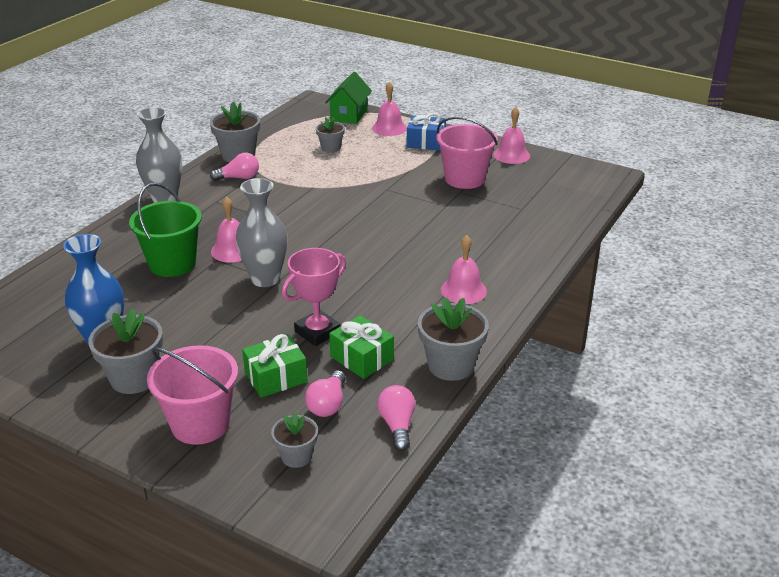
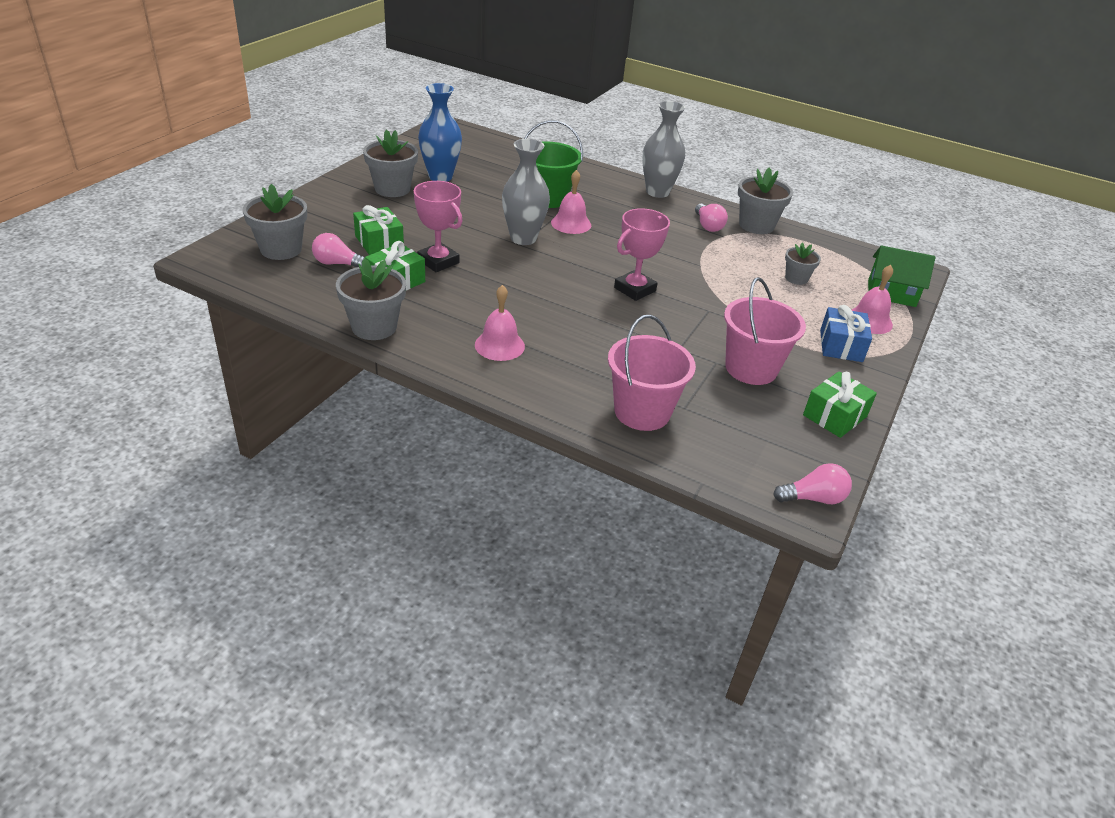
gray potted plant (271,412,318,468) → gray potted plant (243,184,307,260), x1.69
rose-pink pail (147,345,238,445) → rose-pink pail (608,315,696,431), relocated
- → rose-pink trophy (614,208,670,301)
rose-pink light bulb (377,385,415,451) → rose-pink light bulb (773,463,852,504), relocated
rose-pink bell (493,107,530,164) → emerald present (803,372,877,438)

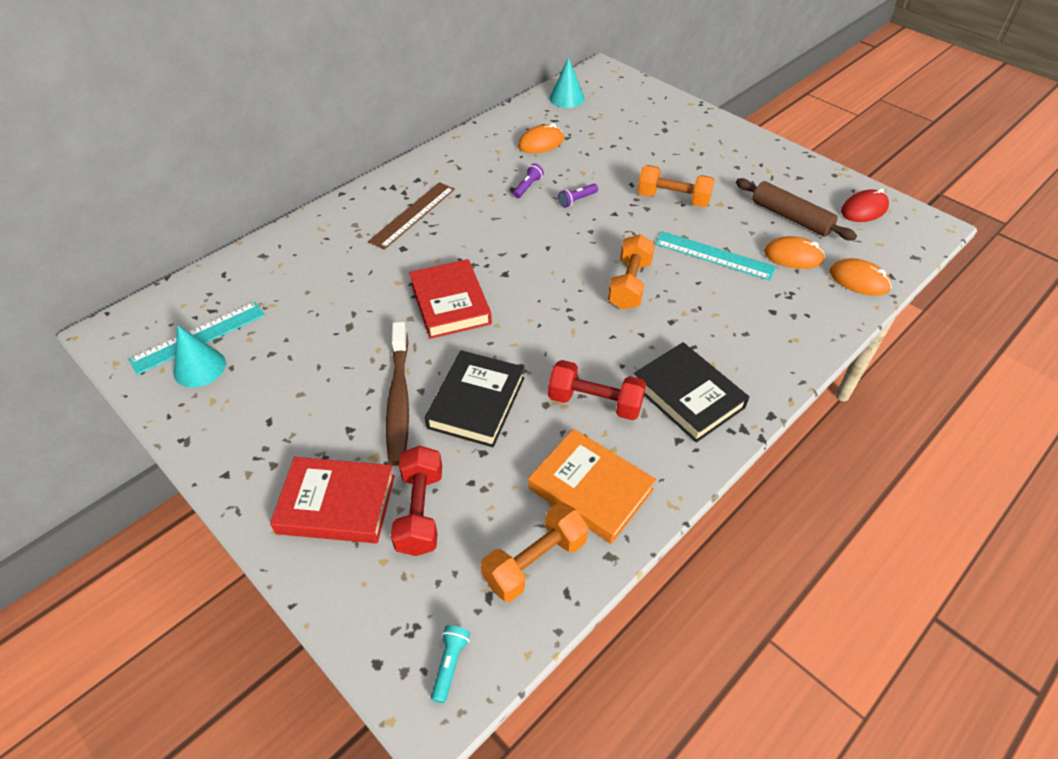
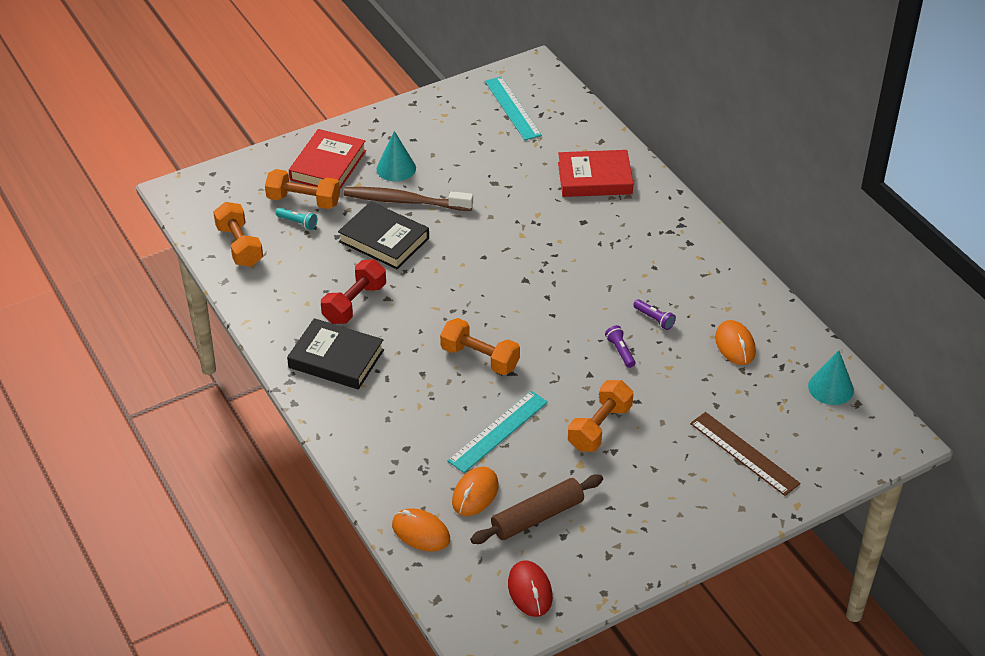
red hand weight (391,446,442,556) → orange hand weight (265,169,340,209)
teal pocket torch (431,625,470,703) → teal pocket torch (276,208,317,230), relocated
jet-black hardcover (634,342,749,443) → jet-black hardcover (287,318,384,390), 45 degrees clockwise
teal cone (174,326,226,388) → teal cone (376,131,416,181), relocated
orange computer mouse (829,258,892,296) → orange computer mouse (392,508,450,552), 75 degrees clockwise
red hardcover (409,259,492,339) → red hardcover (558,150,633,197), relocated
brown ruler (368,182,455,250) → brown ruler (690,412,801,496), relocated
orange hardcover (529,429,656,544) → -

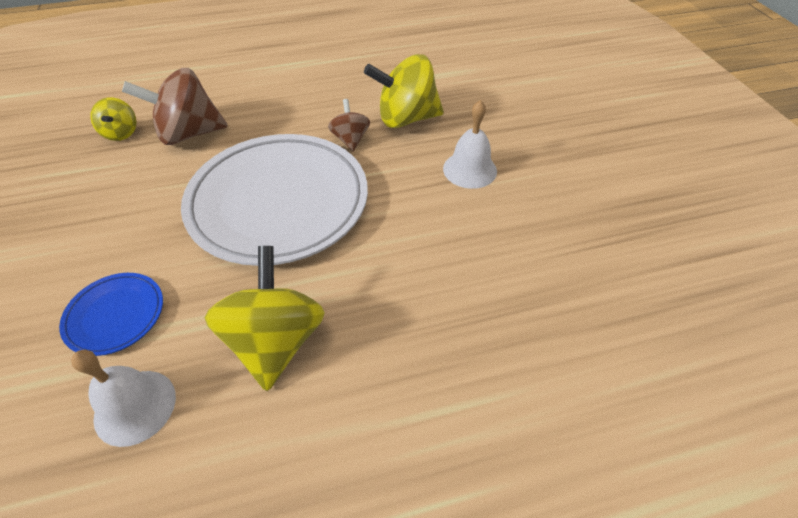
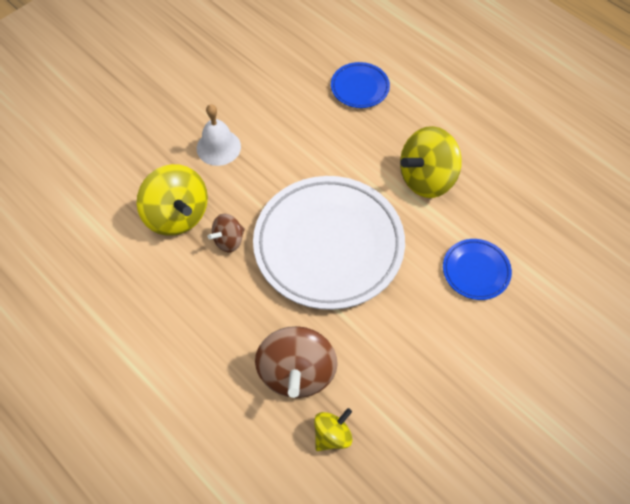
brown whirligig (122,68,228,145) → brown whirligig (255,326,338,398), 45 degrees clockwise
- → cobalt plate (331,62,390,108)
pure white bell (71,350,176,447) → -

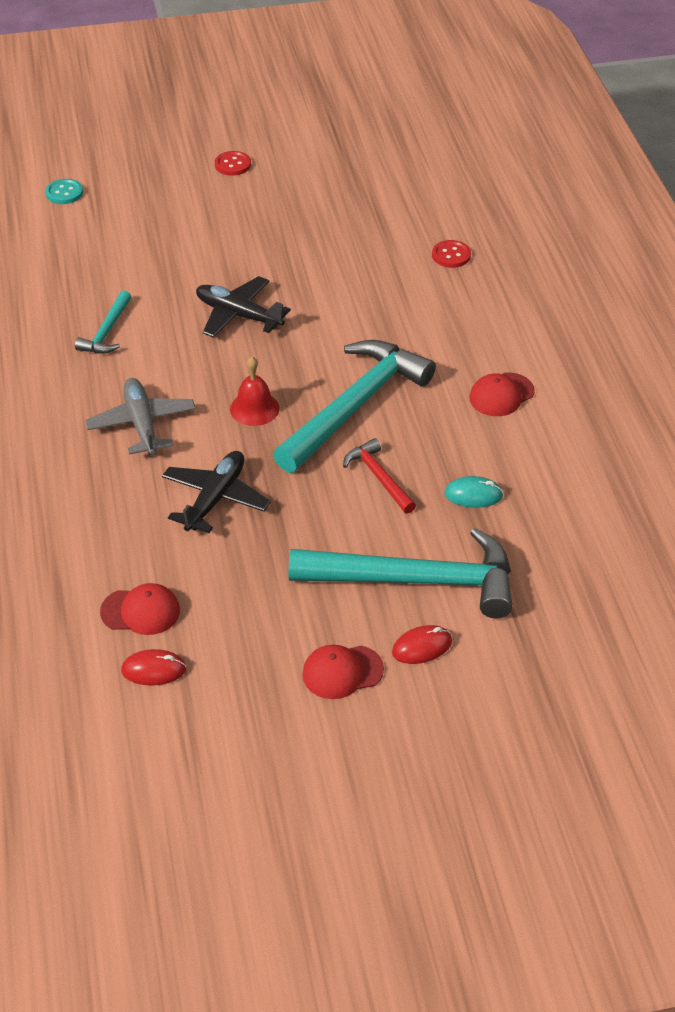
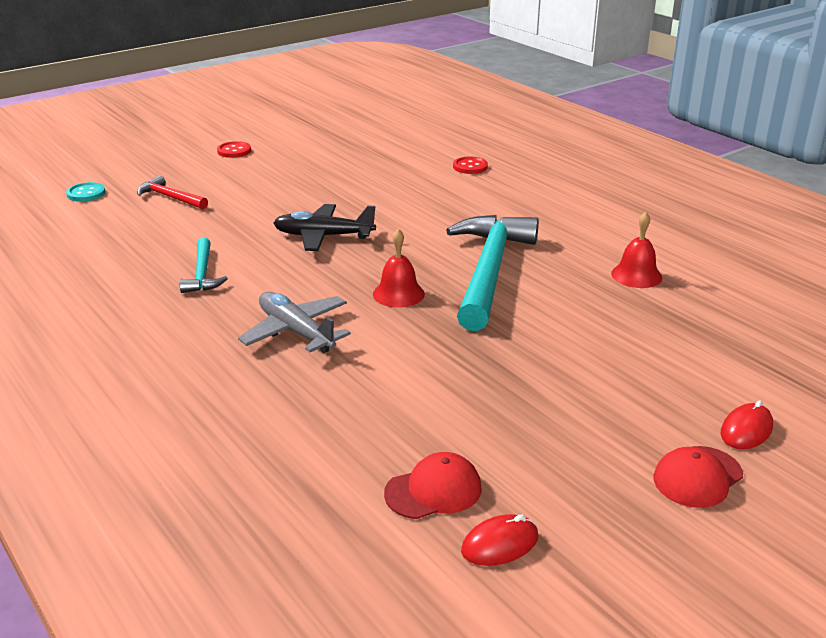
red carpenter's hammer (343,438,416,514) → red carpenter's hammer (137,175,208,209), relocated
- → red bell (611,212,662,288)
jet-black plane (162,451,271,533) → -
teal carpenter's hammer (289,528,513,618) → -
teal computer mouse (444,476,504,508) → -
red cap (469,372,535,416) → -

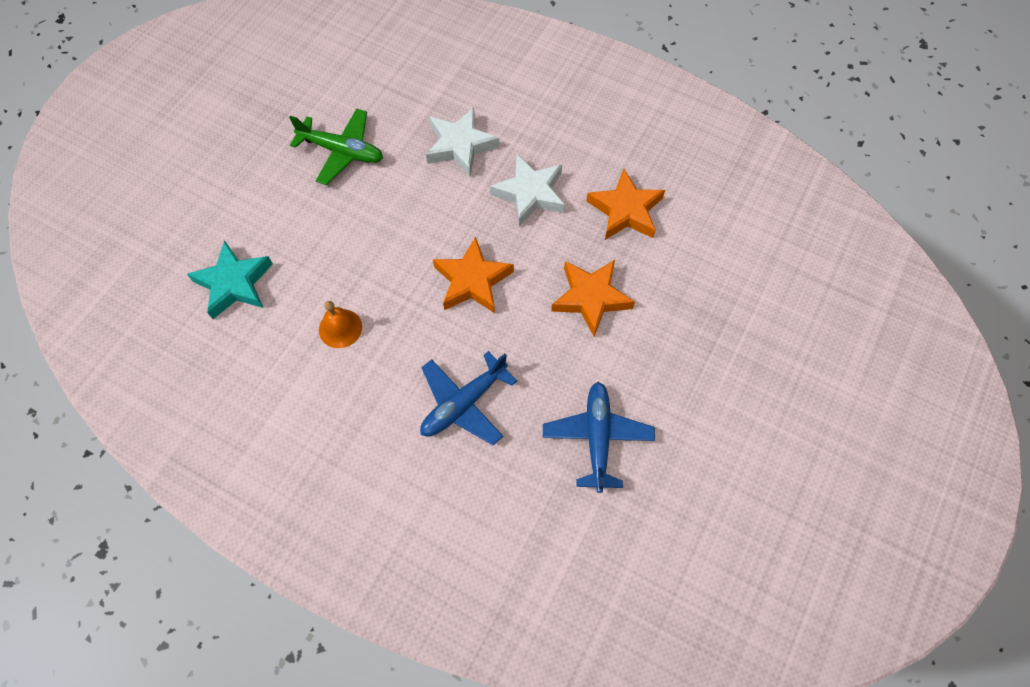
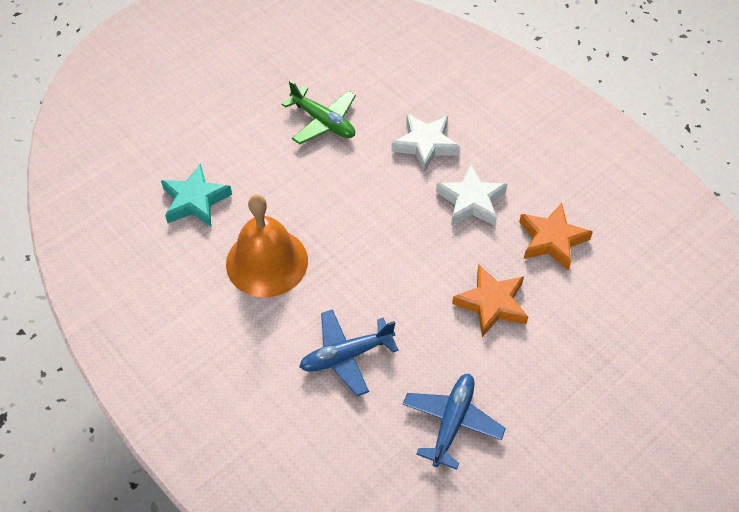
orange bell (319,301,362,348) → orange bell (226,195,308,297), x2.13
orange star shape (433,237,514,313) → -

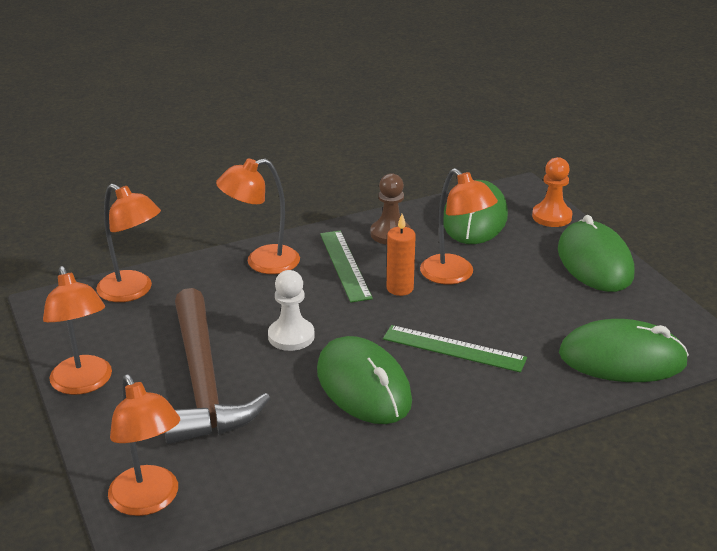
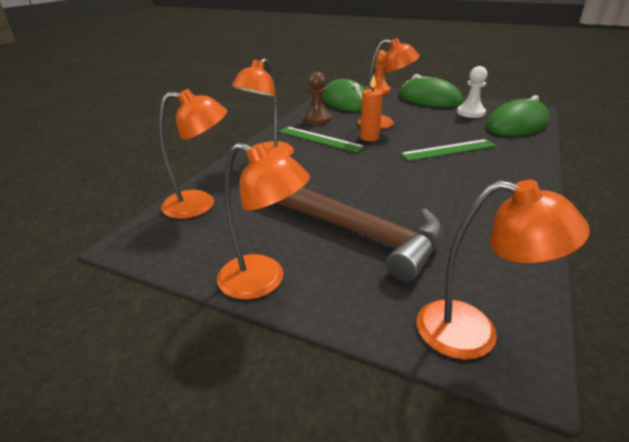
pure white pawn (268,270,315,351) → pure white pawn (457,66,488,118), relocated
emerald computer mouse (317,336,412,424) → -

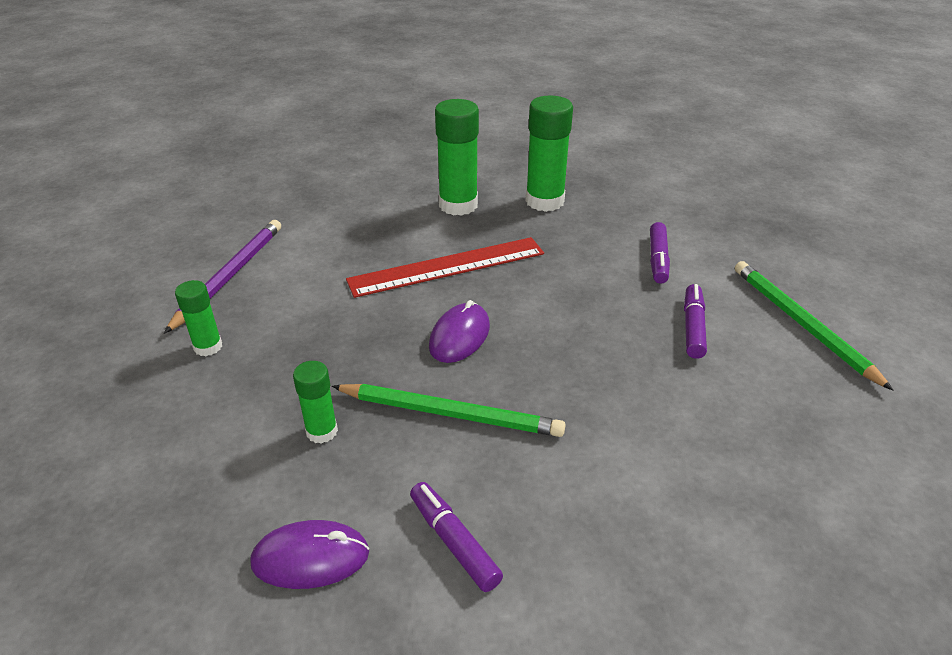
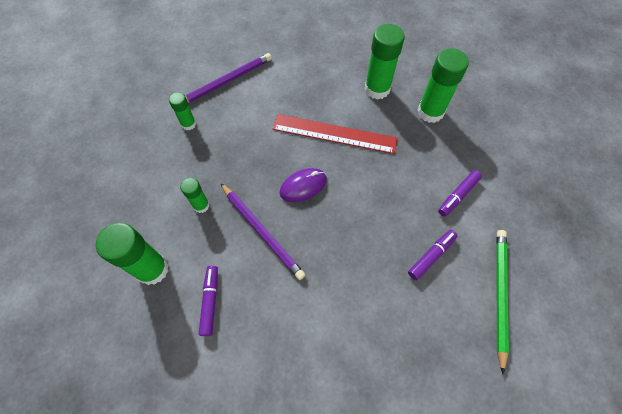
royal purple computer mouse (250,520,369,589) → emerald glue stick (96,223,169,285)
emerald pencil (332,384,566,437) → royal purple pencil (220,183,306,280)

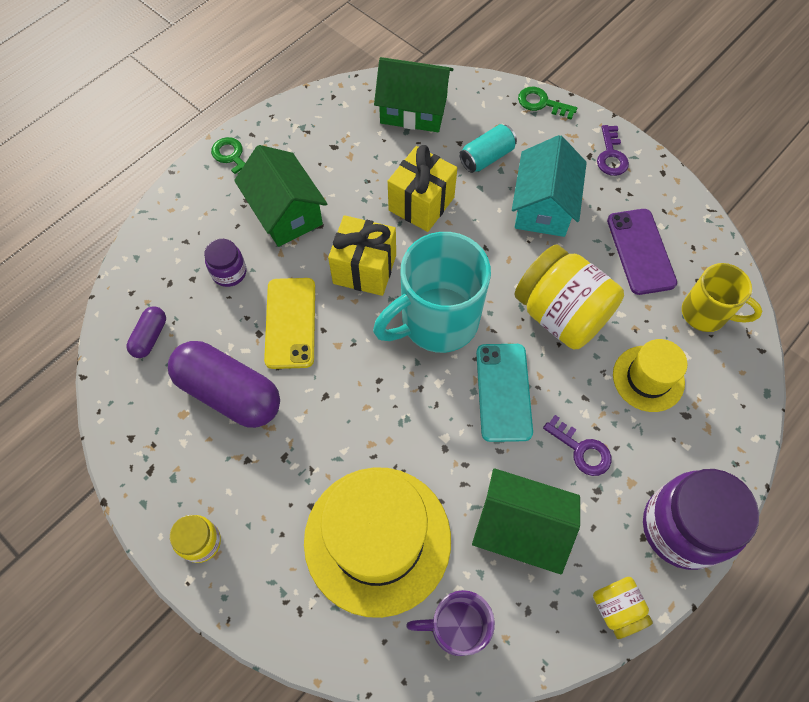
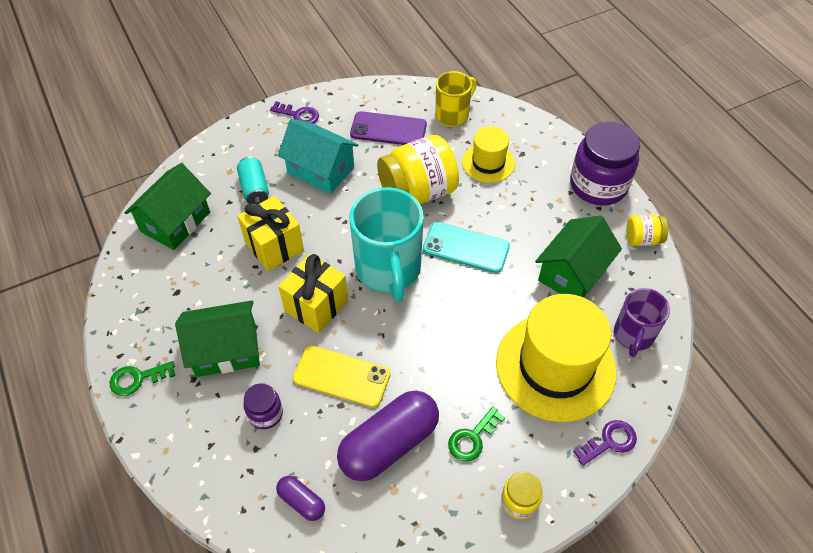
emerald door key (518,87,577,120) → emerald door key (448,407,505,462), relocated
royal purple door key (543,415,611,476) → royal purple door key (573,420,637,466), relocated

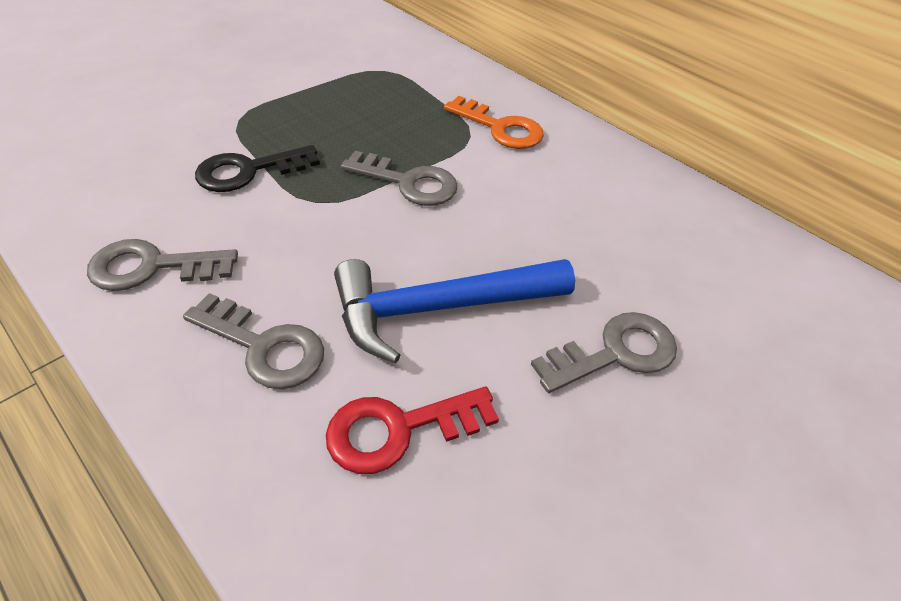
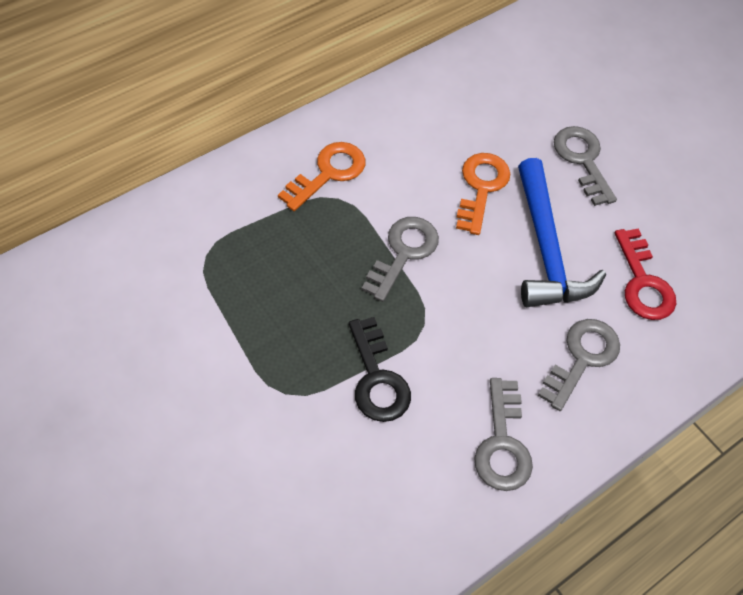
- → orange door key (456,153,510,235)

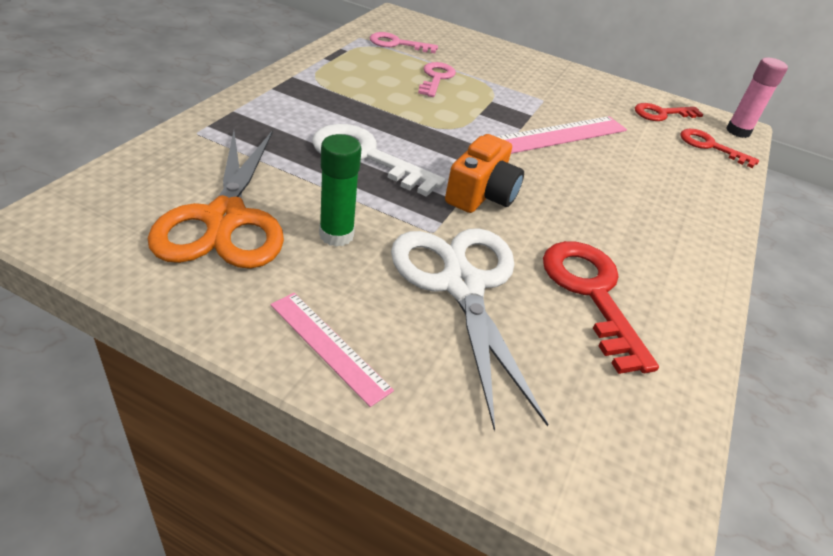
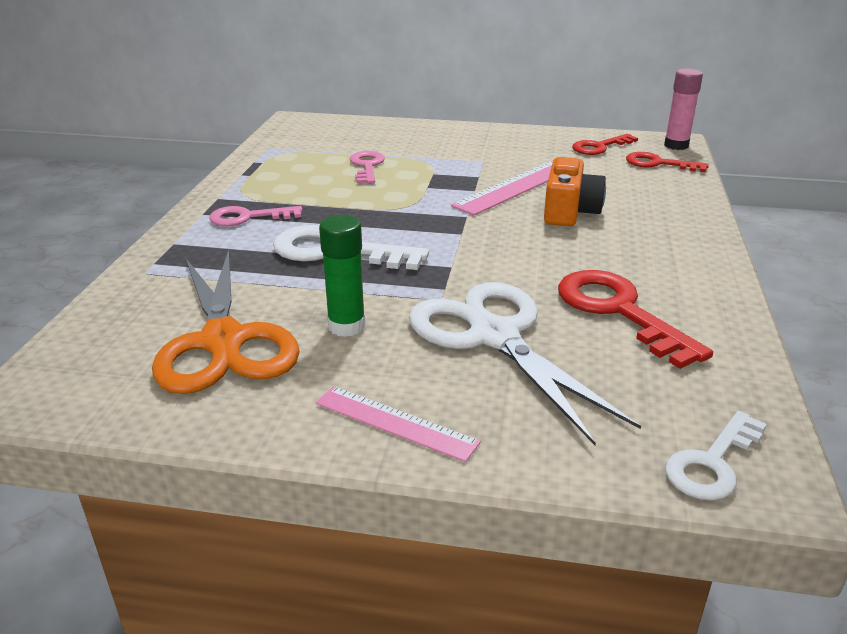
rose-pink door key (370,32,438,53) → rose-pink door key (209,206,303,226), relocated
orange photo camera (445,134,524,213) → orange photo camera (544,157,606,226), relocated
- → pure white door key (665,411,767,500)

